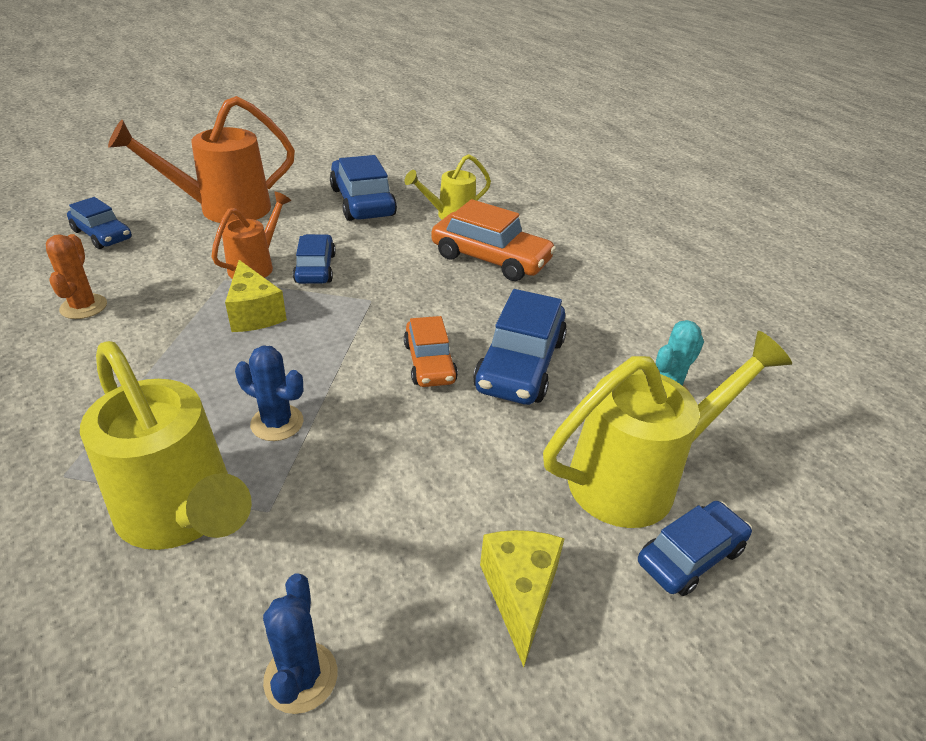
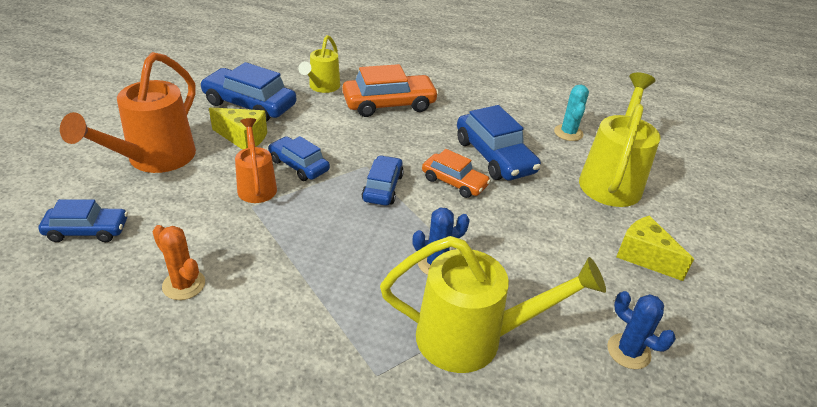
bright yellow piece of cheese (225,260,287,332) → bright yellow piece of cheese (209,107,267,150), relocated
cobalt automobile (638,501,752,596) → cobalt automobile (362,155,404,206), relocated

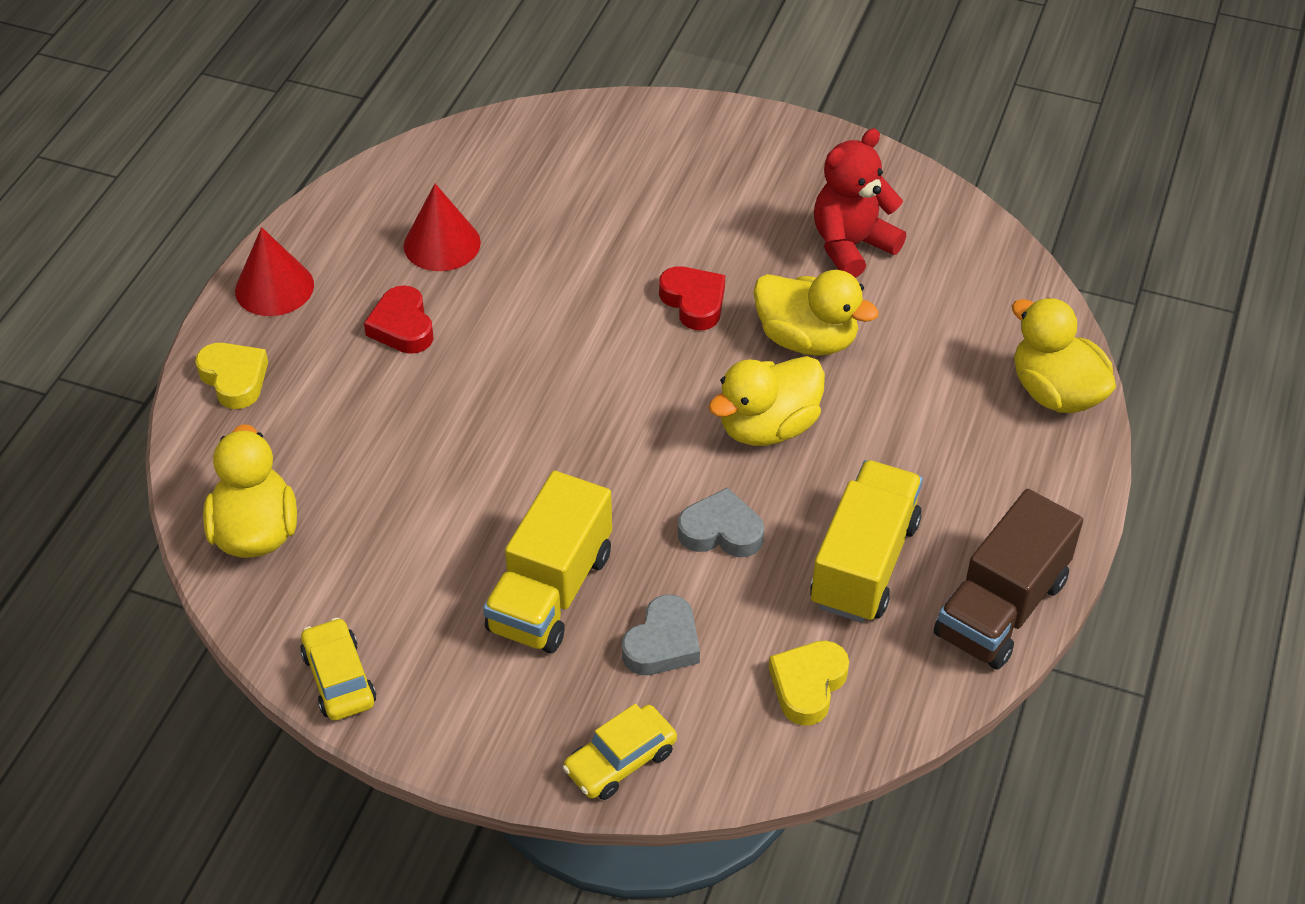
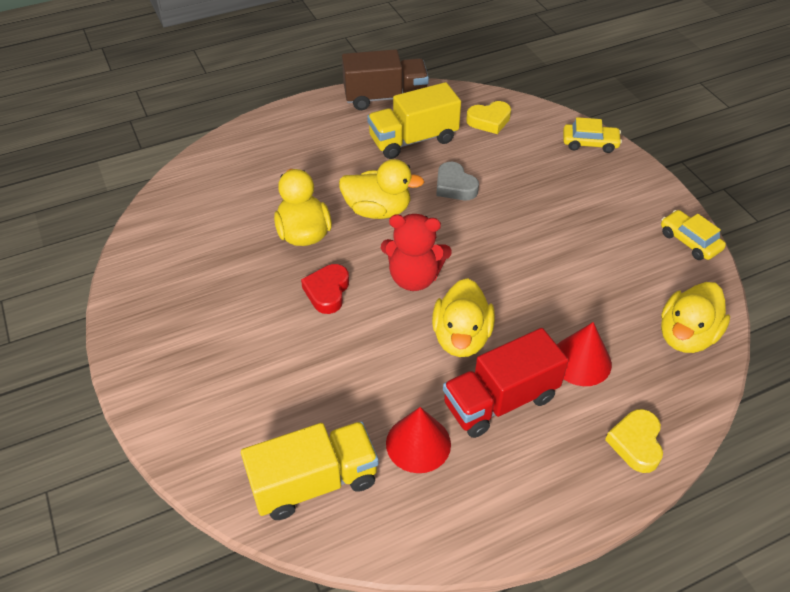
bright yellow toy truck (483,471,612,653) → bright yellow toy truck (241,421,379,520), relocated
red teddy (814,129,906,278) → red teddy (381,214,452,291), relocated
bright yellow rubber duck (1012,298,1116,413) → bright yellow rubber duck (432,278,495,357), relocated
red heart shape (364,285,433,354) → red toy truck (443,328,569,438)
red cone (235,227,314,316) → red cone (557,322,612,386), relocated
bright yellow automobile (300,618,376,721) → bright yellow automobile (661,210,726,260), 120 degrees clockwise
gray heart shape (622,595,700,675) → -

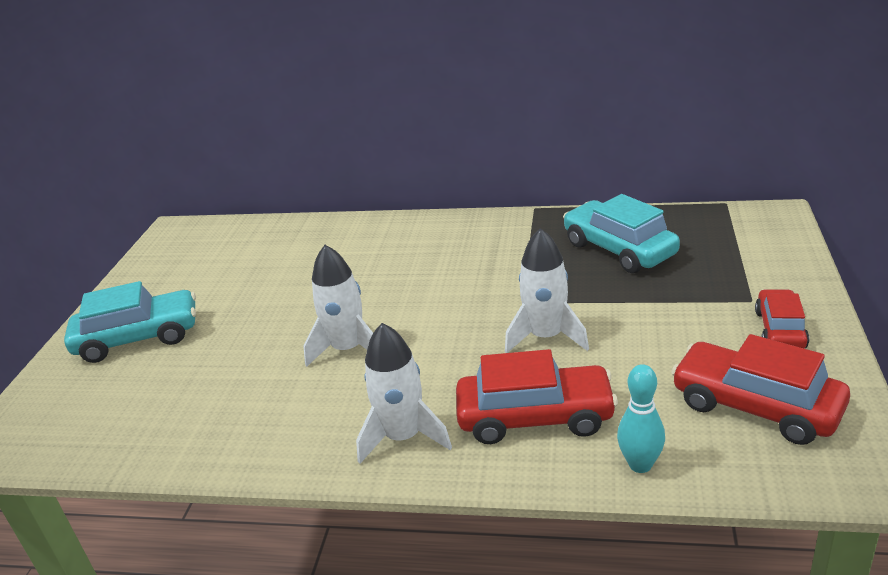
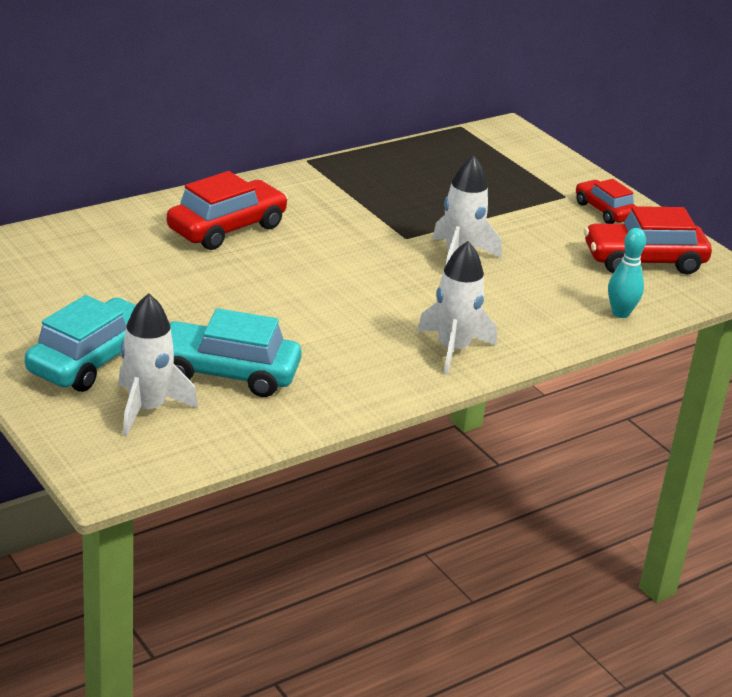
pure white spaceship (303,245,373,367) → pure white spaceship (118,293,198,437), relocated
red automobile (456,349,618,444) → red automobile (167,171,288,250), relocated
teal automobile (563,194,680,273) → teal automobile (170,308,302,397), relocated

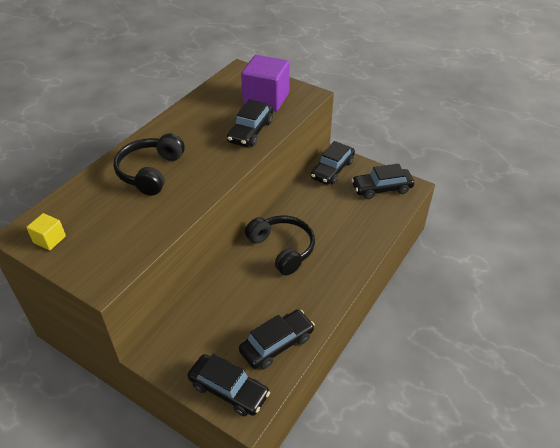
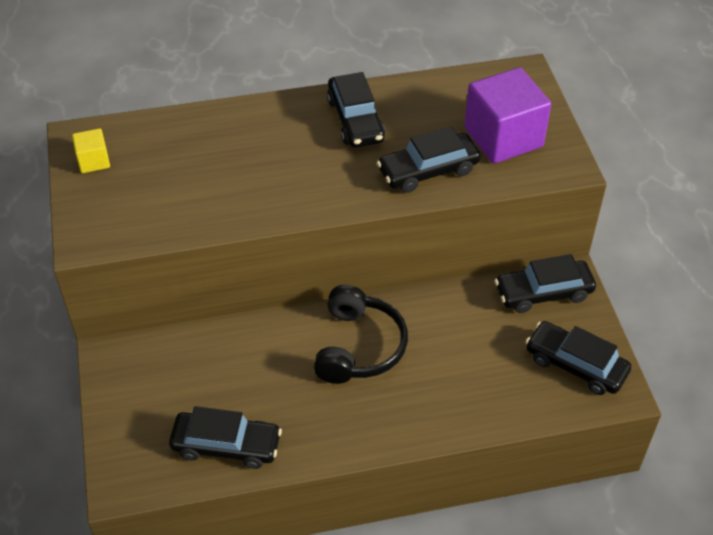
jet-black automobile (188,353,270,416) → jet-black automobile (327,72,385,147), relocated
jet-black over-ear headphones (114,133,185,196) → -

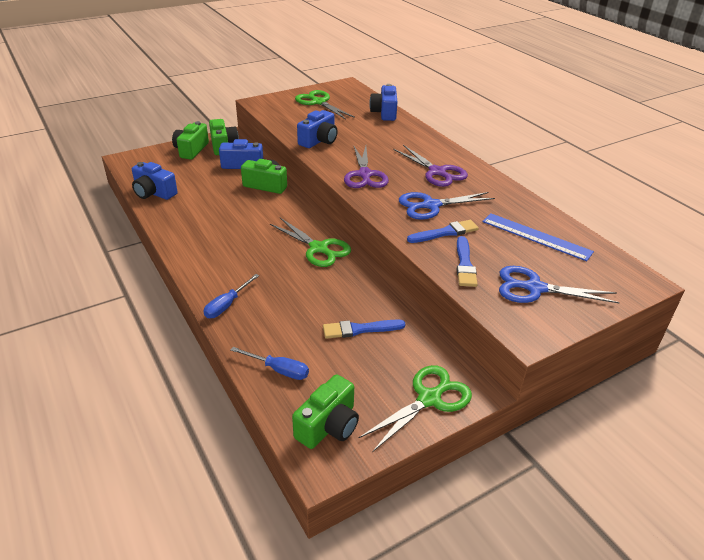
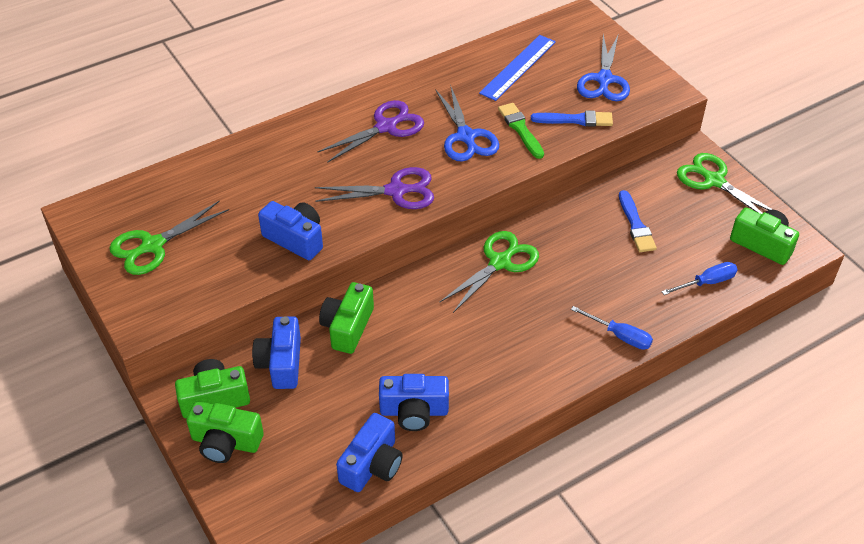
cobalt photo camera (369,84,397,121) → cobalt photo camera (379,374,449,431), relocated
cobalt paint brush (407,220,479,243) → emerald paint brush (498,103,544,159)
cobalt screwdriver (231,347,309,380) → cobalt screwdriver (661,262,738,295), 45 degrees clockwise

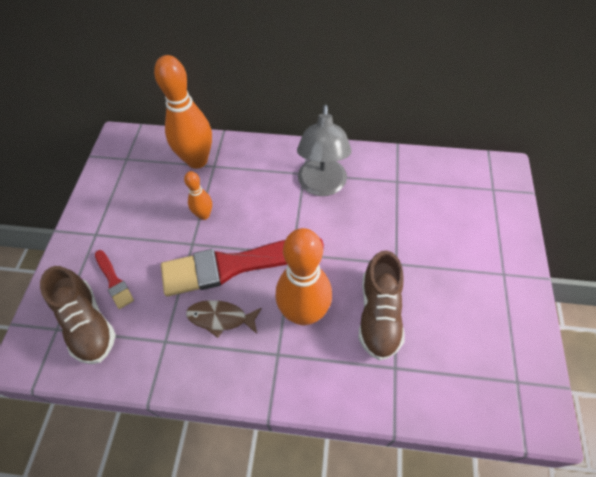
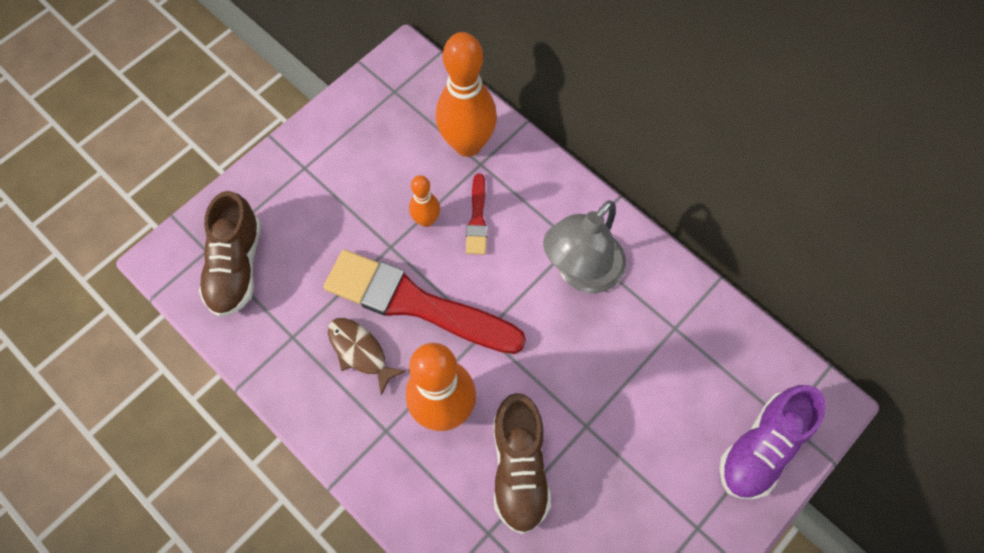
red paint brush (95,250,134,309) → red paint brush (466,174,488,254), relocated
brown lace-up shoe (358,250,405,360) → brown lace-up shoe (494,393,551,534), 45 degrees counterclockwise
- → royal purple lace-up shoe (719,385,826,499)

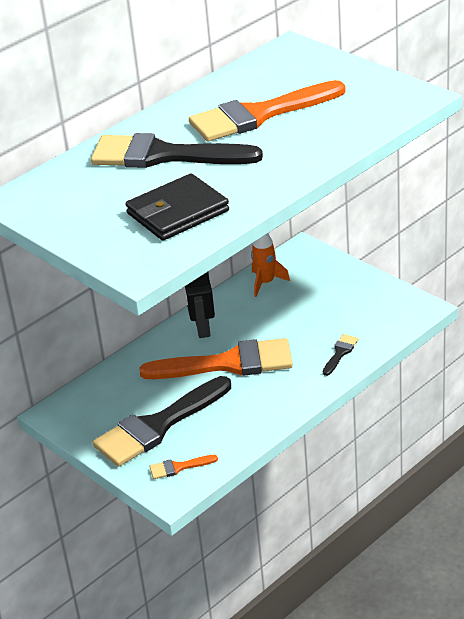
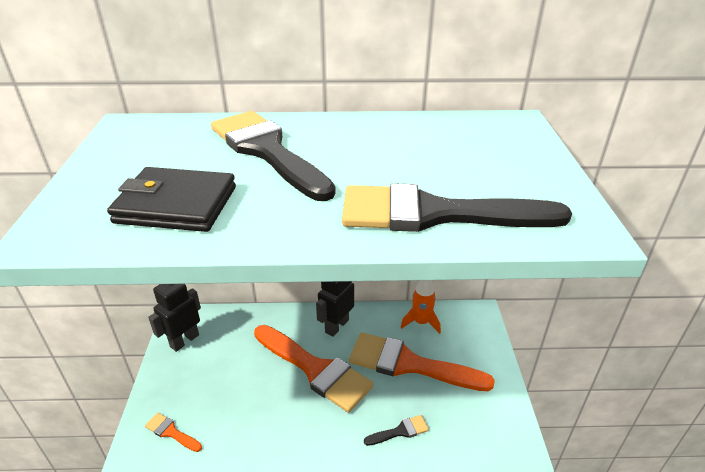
- → jet-black robot figure (148,284,201,352)
jet-black paint brush (92,376,231,467) → jet-black paint brush (342,183,572,232), relocated
orange paint brush (189,80,346,142) → orange paint brush (349,332,495,391), relocated

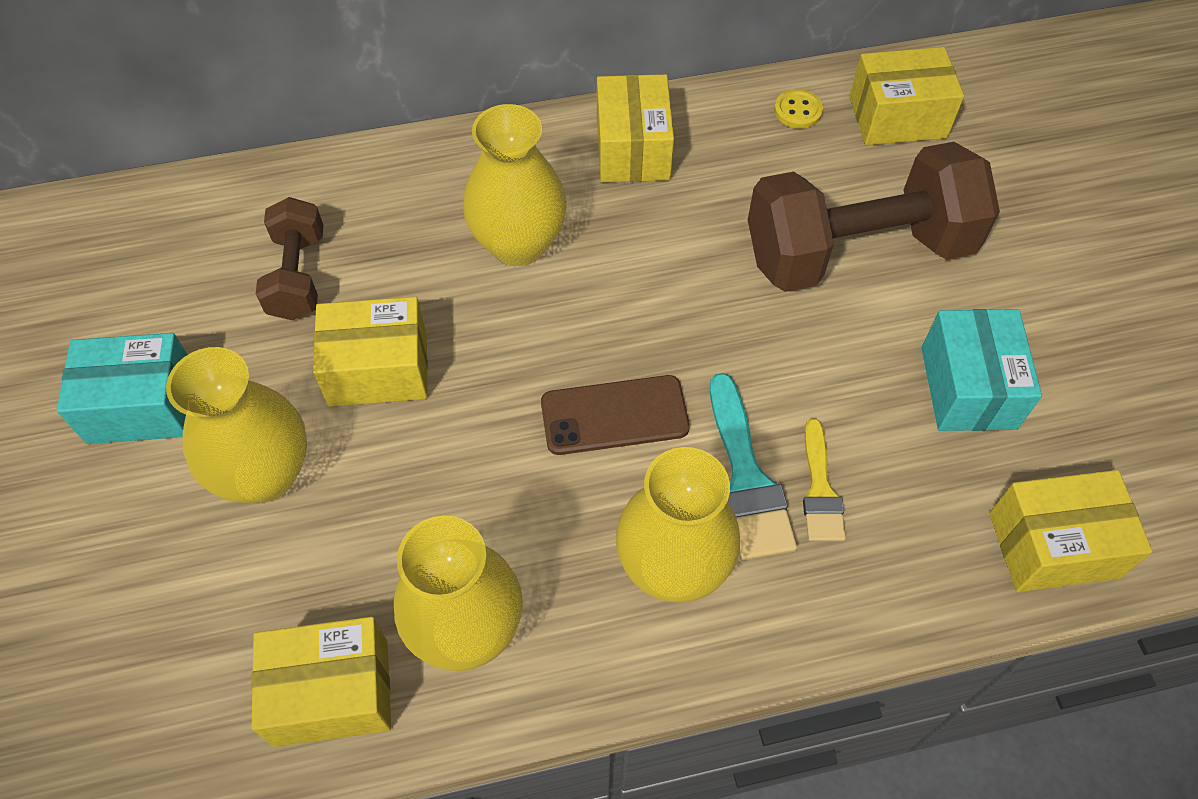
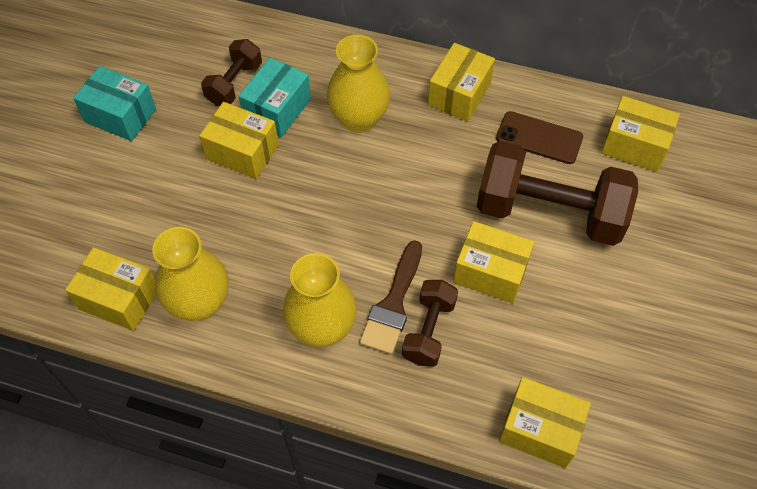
teal package (921,309,1042,431) → teal package (238,58,311,137), relocated
teal paint brush (710,373,797,560) → brown paint brush (359,240,422,355)
bright yellow paint brush (803,418,846,541) → brown hand weight (402,280,458,367)
- → bright yellow package (453,221,534,303)
brown phone (541,375,690,455) → brown phone (496,111,583,164), relocated
bright yellow flower vase (166,347,307,503) → -
bright yellow sewing button (774,89,823,129) → -

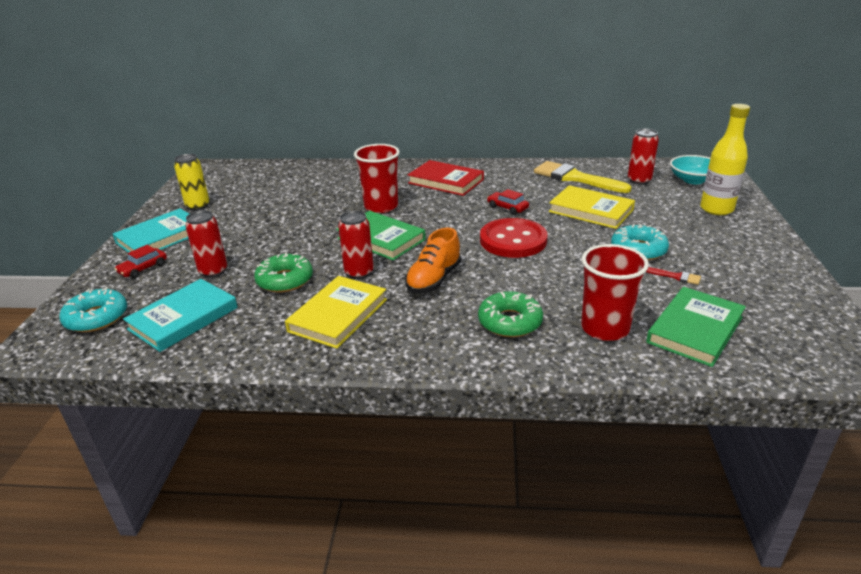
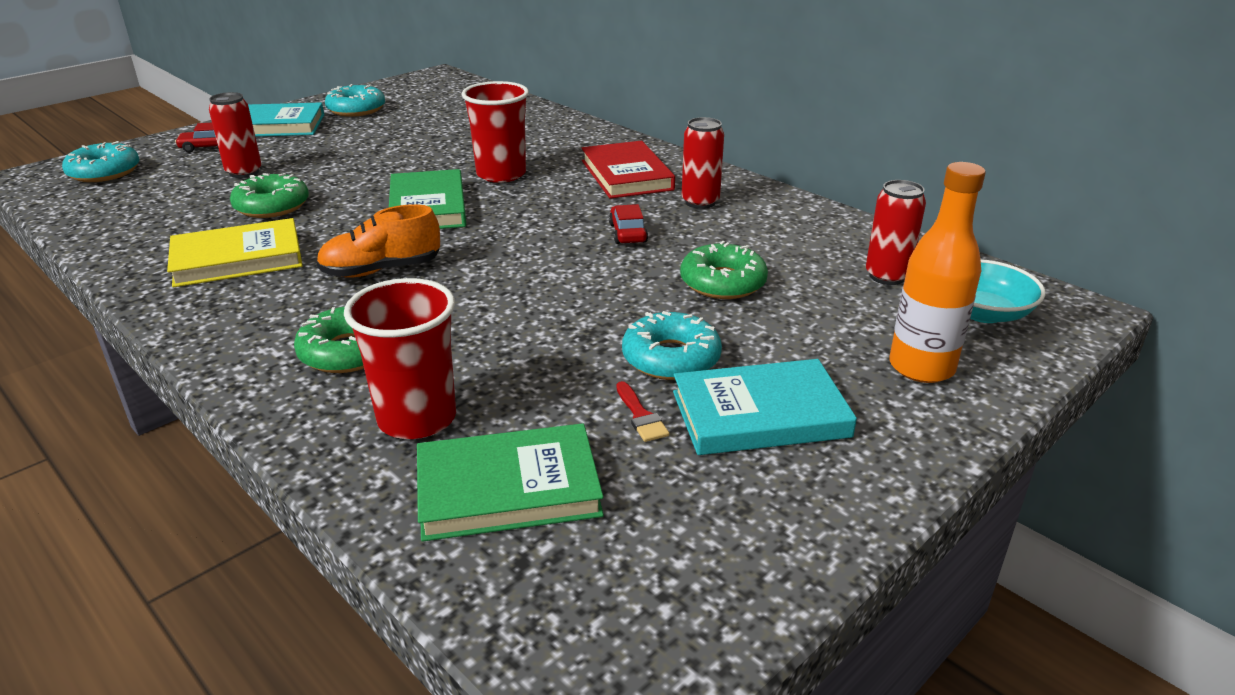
bright yellow can (174,154,209,211) → teal donut (325,84,385,117)
teal hardcover (123,279,238,352) → teal hardcover (673,359,857,455), relocated
bright yellow hardcover (549,185,635,229) → emerald donut (680,241,768,299)
red can (338,211,374,279) → red can (682,117,724,209), relocated
bright yellow bottle (700,104,750,215) → orange bottle (889,162,986,383)
red sewing button (480,218,548,258) → -
bright yellow paint brush (534,161,631,193) → -

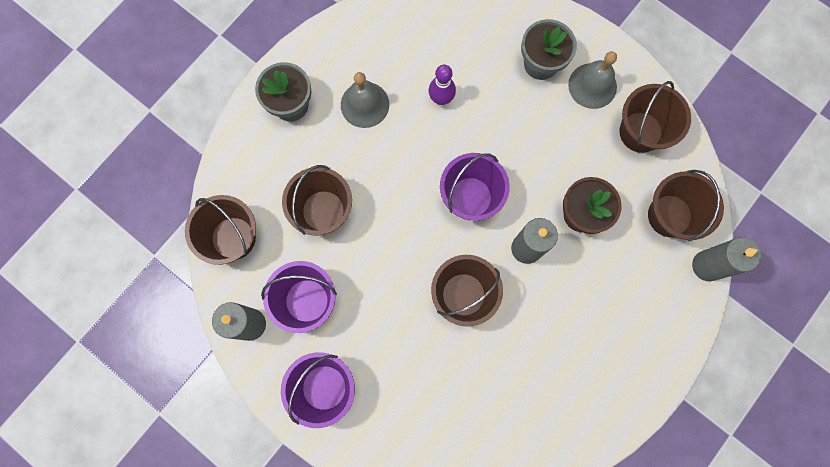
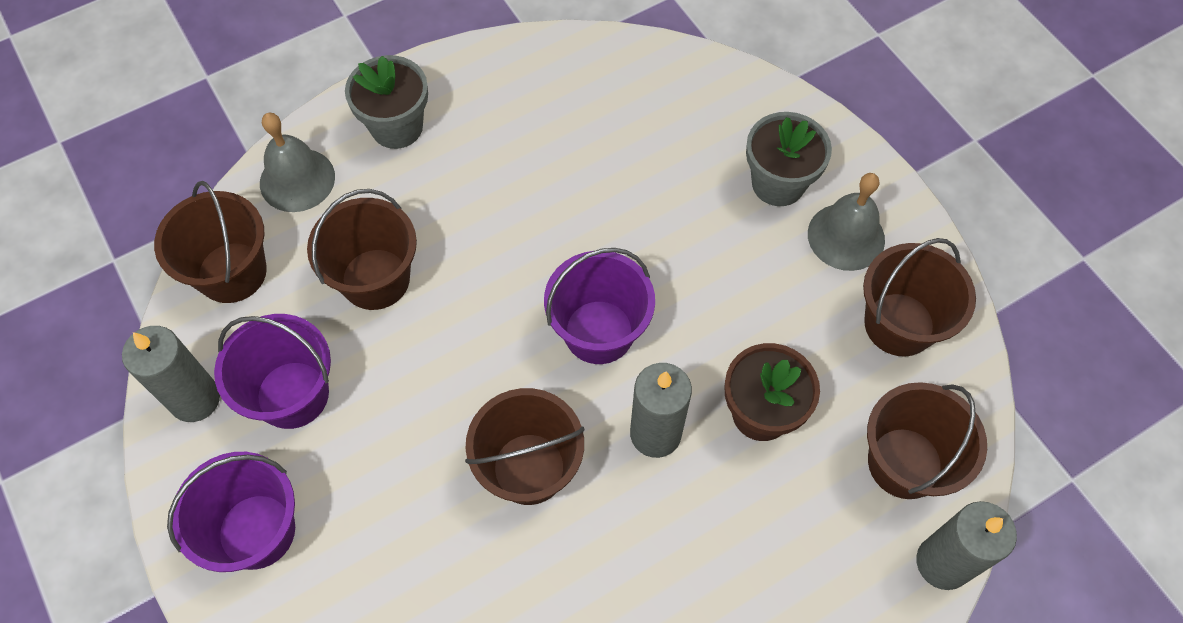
gray bell (341,72,389,128) → gray bell (260,113,335,212), relocated
royal purple tenpin (429,65,456,105) → -

